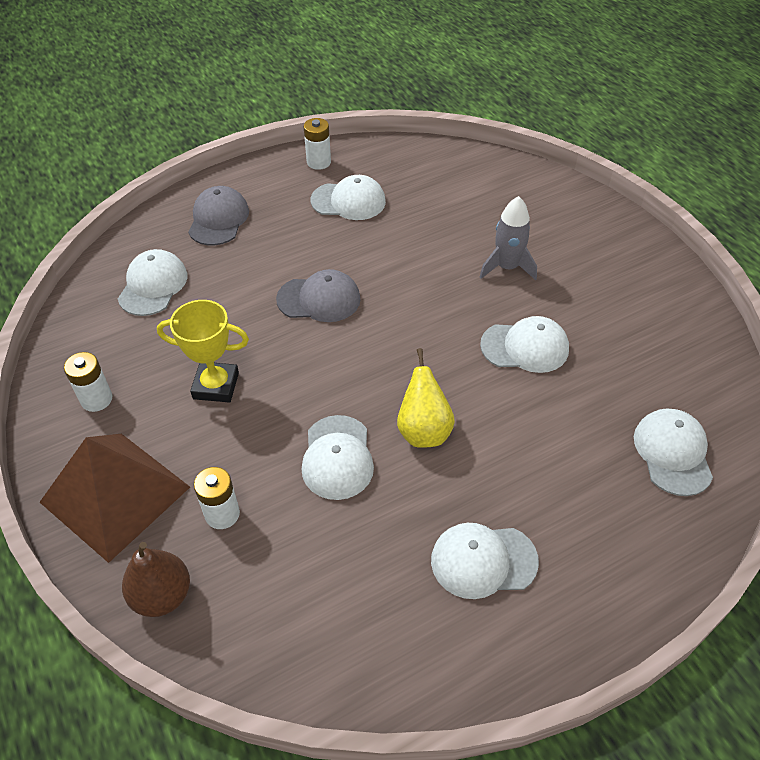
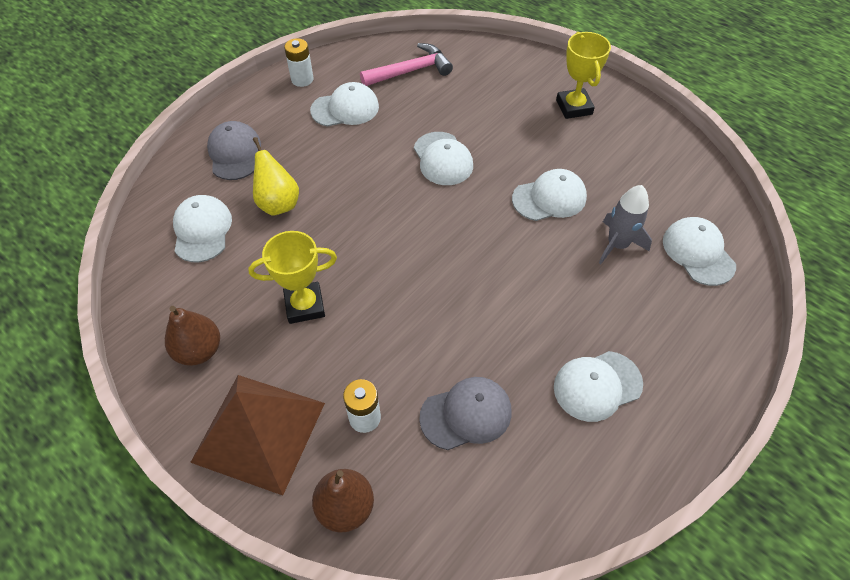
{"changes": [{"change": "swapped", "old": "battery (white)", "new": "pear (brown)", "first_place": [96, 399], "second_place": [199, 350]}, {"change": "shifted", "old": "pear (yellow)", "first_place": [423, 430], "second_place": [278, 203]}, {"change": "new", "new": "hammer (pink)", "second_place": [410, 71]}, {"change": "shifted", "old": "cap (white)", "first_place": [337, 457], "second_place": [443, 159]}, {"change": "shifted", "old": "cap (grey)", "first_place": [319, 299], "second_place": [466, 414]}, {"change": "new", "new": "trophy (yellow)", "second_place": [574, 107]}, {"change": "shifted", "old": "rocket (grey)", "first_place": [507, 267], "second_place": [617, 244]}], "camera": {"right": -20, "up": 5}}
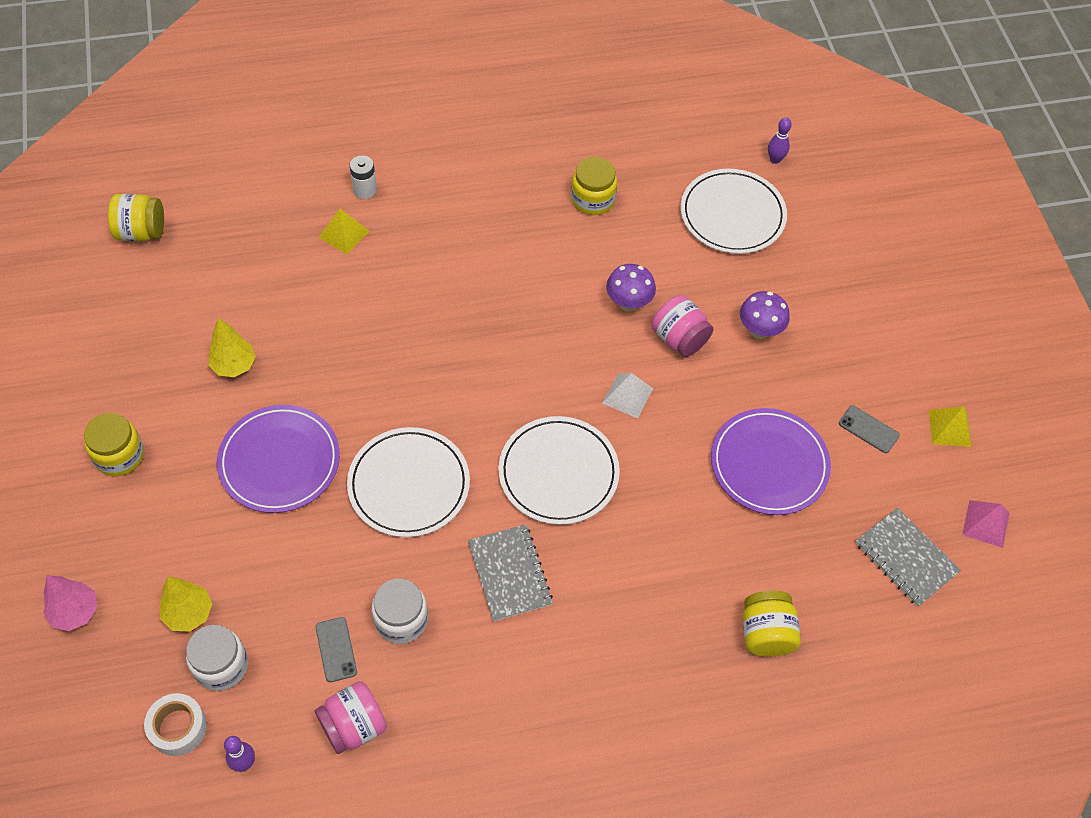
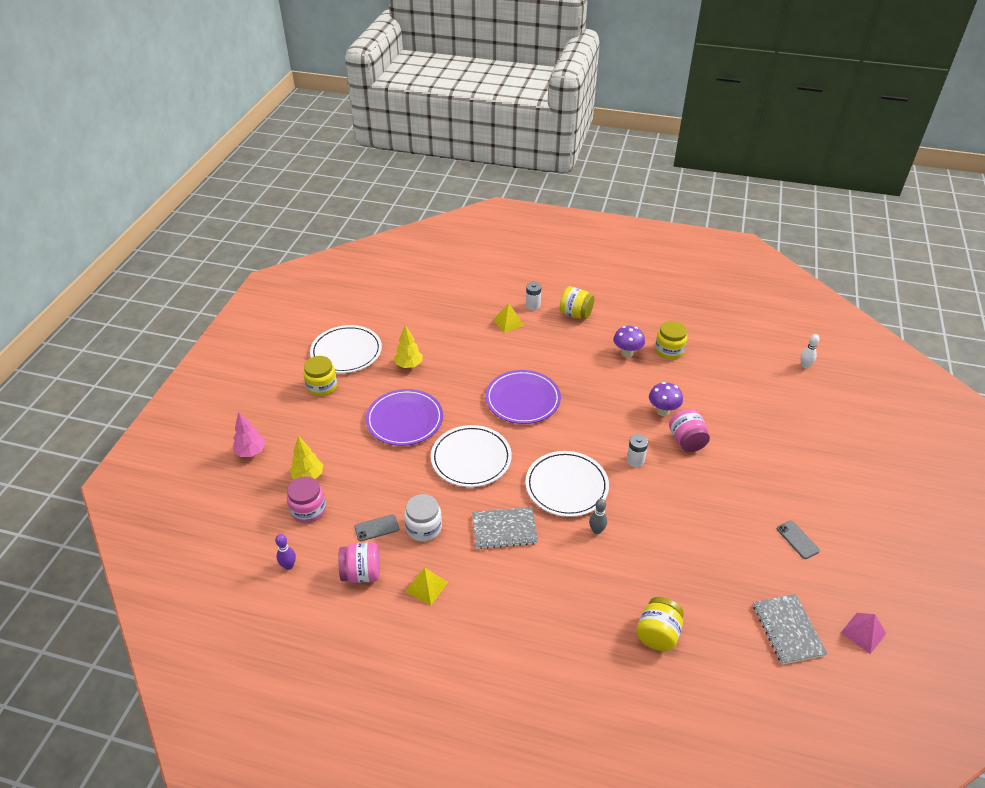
{"changes": [{"change": "repainted", "old": "jar (white)", "new": "jar (pink)", "first_place": [221, 666], "second_place": [308, 510]}, {"change": "shifted", "old": "plate (white)", "first_place": [732, 214], "second_place": [346, 352]}, {"change": "rotated", "old": "phone (grey)", "first_place": [336, 649], "second_place": [377, 528], "degrees": 60}, {"change": "shifted", "old": "pyramid (yellow)", "first_place": [949, 428], "second_place": [426, 586]}, {"change": "rotated", "old": "notebook (grey)", "first_place": [510, 573], "second_place": [504, 529], "degrees": 75}, {"change": "shifted", "old": "plate (purple)", "first_place": [769, 464], "second_place": [522, 399]}, {"change": "shifted", "old": "jar (yellow)", "first_place": [141, 232], "second_place": [575, 314]}, {"change": "new", "new": "bowling pin (grey)", "second_place": [596, 530]}, {"change": "shifted", "old": "mushroom (purple)", "first_place": [759, 331], "second_place": [627, 353]}, {"change": "swapped", "old": "pyramid (white)", "new": "battery (white)", "first_place": [627, 395], "second_place": [635, 460]}, {"change": "repainted", "old": "bowling pin (purple)", "new": "bowling pin (white)", "first_place": [775, 159], "second_place": [805, 365]}, {"change": "gone", "old": "tape (white)", "first_place": [178, 727]}], "camera": {"right": 30, "up": -15}}
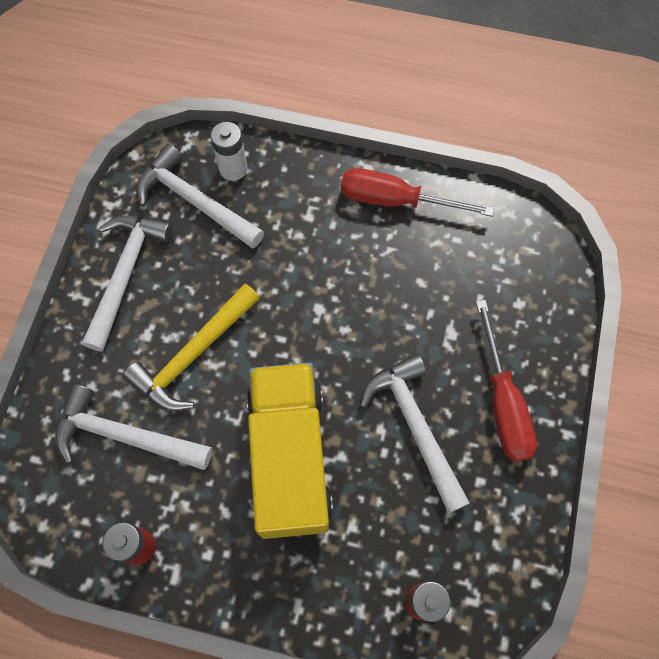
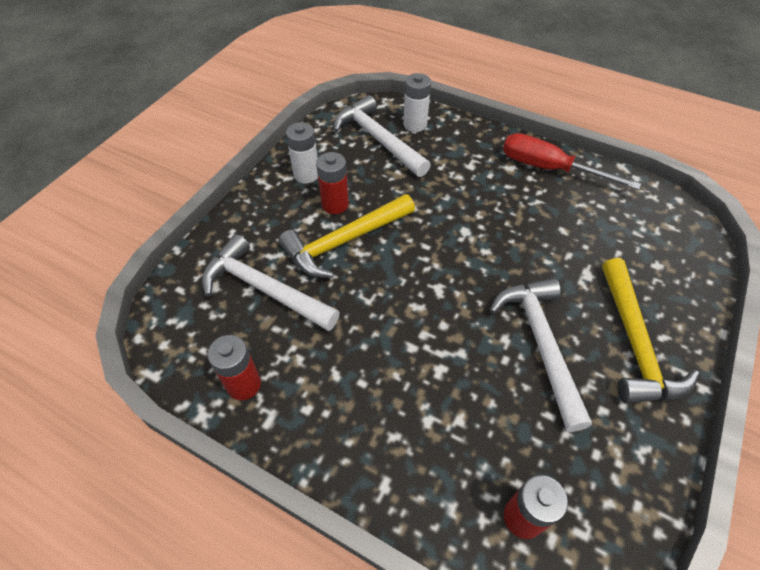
{"changes": [{"change": "swapped", "old": "hammer (white)", "new": "battery (white)", "first_place": [125, 274], "second_place": [306, 174]}, {"change": "new", "new": "battery (red)", "second_place": [335, 204]}, {"change": "swapped", "old": "screwdriver (red)", "new": "hammer (yellow)", "first_place": [503, 402], "second_place": [634, 343]}, {"change": "gone", "old": "truck (yellow)", "first_place": [290, 457]}], "camera": {"right": 15, "up": -15}}
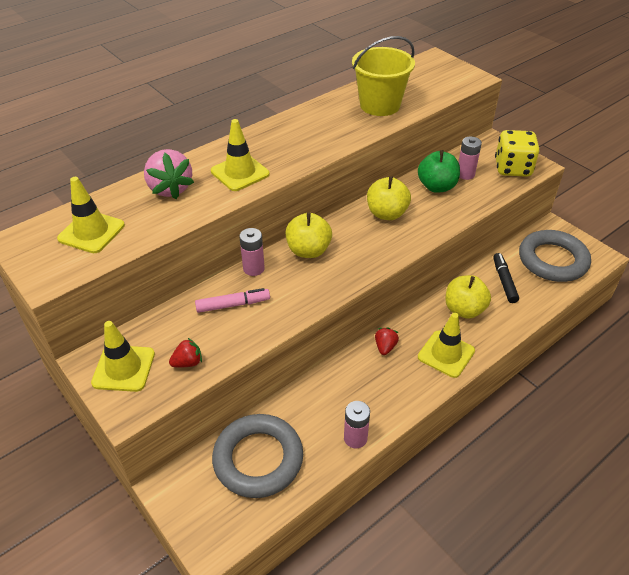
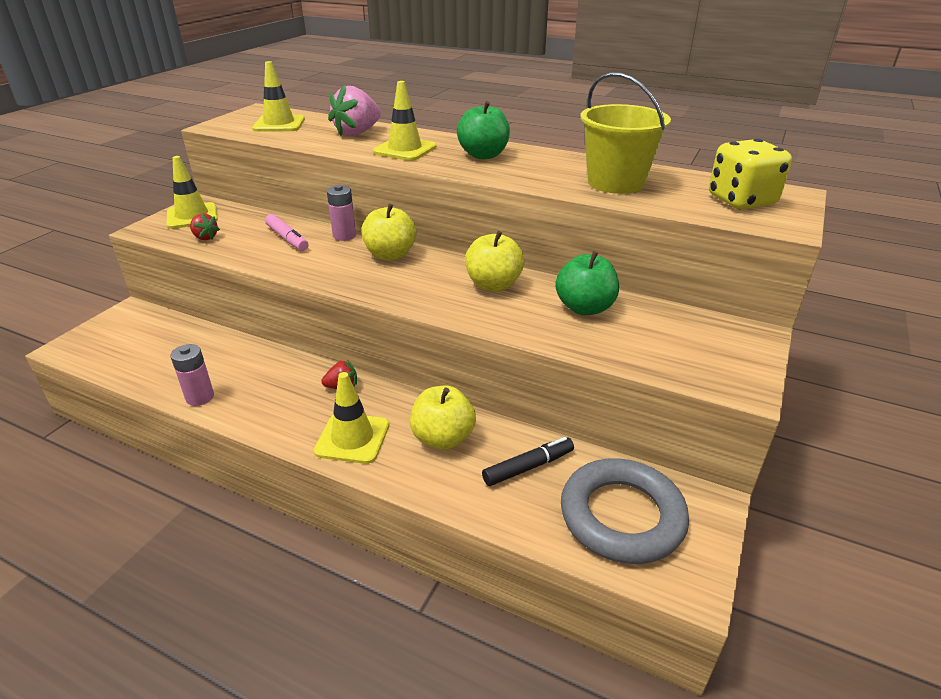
{"changes": [{"change": "new", "new": "apple (green)", "second_place": [483, 155]}, {"change": "shifted", "old": "dice (yellow)", "first_place": [512, 168], "second_place": [741, 201]}, {"change": "gone", "old": "ring (grey)", "first_place": [258, 459]}, {"change": "gone", "old": "battery (pink)", "first_place": [465, 174]}], "camera": {"right": 65, "up": -10}}
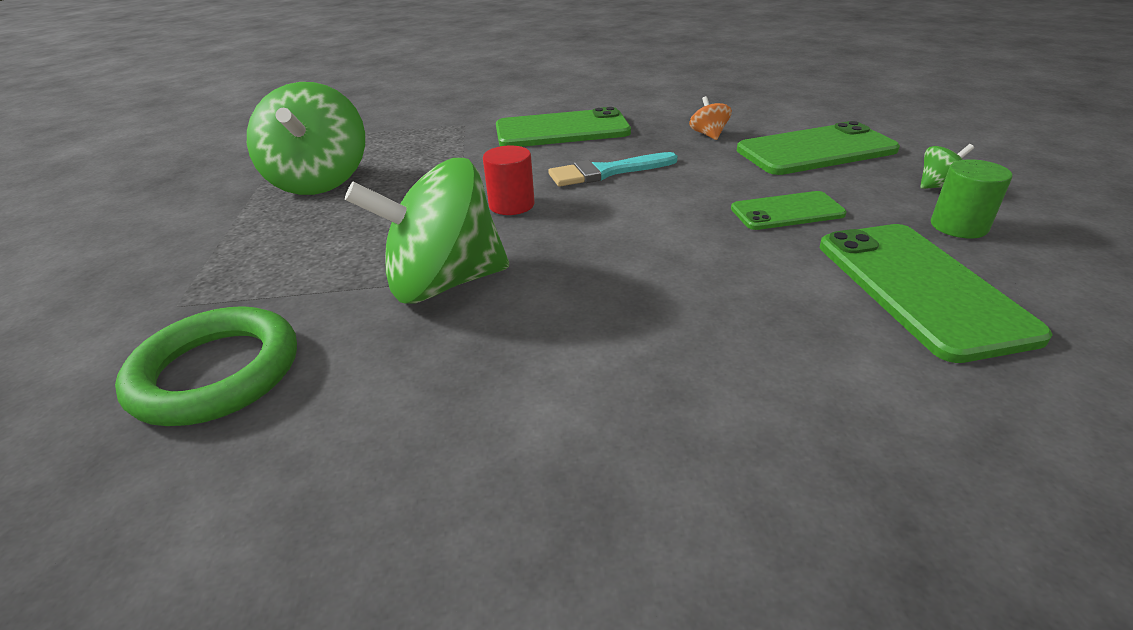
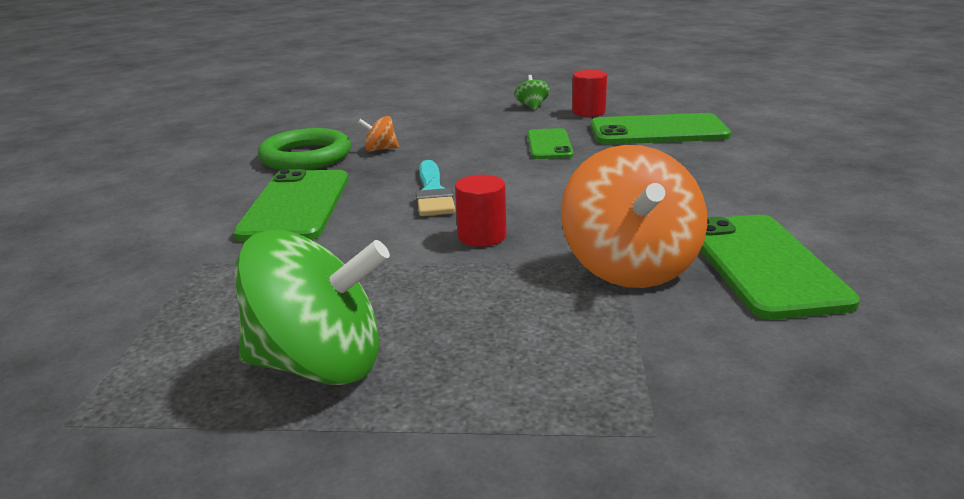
{"changes": [{"change": "shifted", "old": "ring (green)", "first_place": [216, 373], "second_place": [306, 157]}, {"change": "repainted", "old": "spinning top (green)", "new": "spinning top (orange)", "first_place": [444, 283], "second_place": [630, 267]}, {"change": "repainted", "old": "cylinder (green)", "new": "cylinder (red)", "first_place": [958, 226], "second_place": [588, 112]}, {"change": "shifted", "old": "phone (green)", "first_place": [816, 150], "second_place": [764, 265]}], "camera": {"right": -80, "up": -10}}
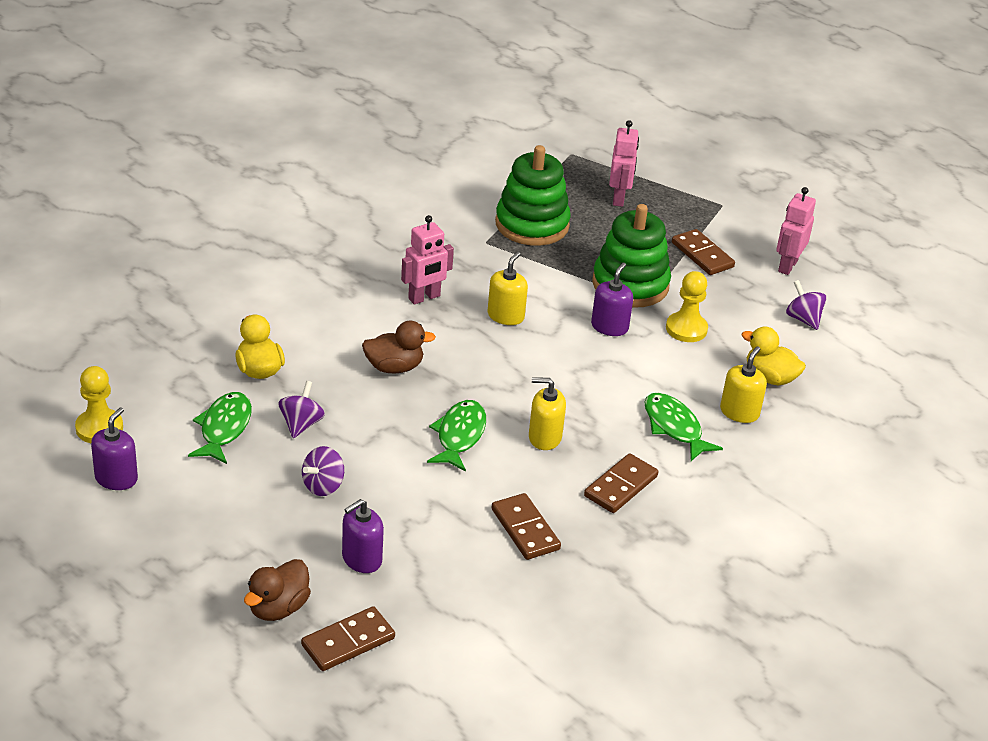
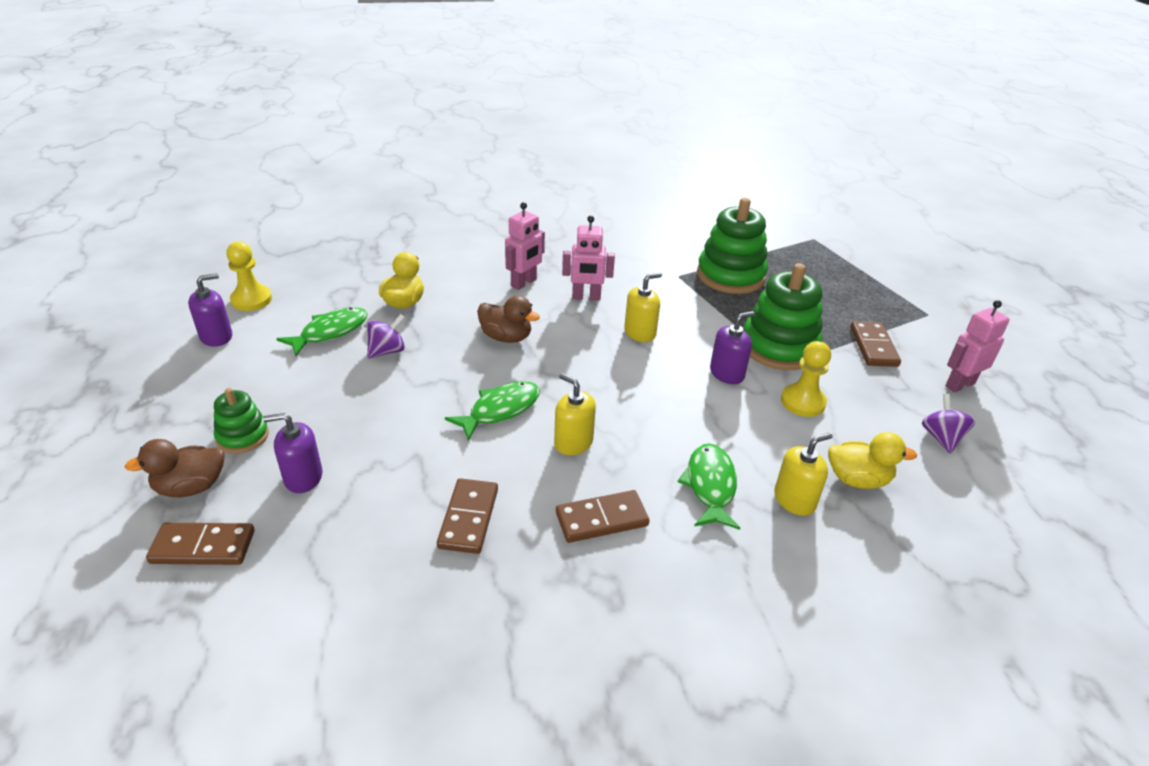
{"changes": [{"change": "new", "new": "stacking toy (green)", "second_place": [243, 436]}, {"change": "shifted", "old": "robot (pink)", "first_place": [619, 198], "second_place": [524, 283]}, {"change": "rotated", "old": "duck (yellow)", "first_place": [770, 378], "second_place": [857, 479], "degrees": 120}, {"change": "gone", "old": "spinning top (purple)", "first_place": [323, 486]}], "camera": {"right": 35, "up": 0}}
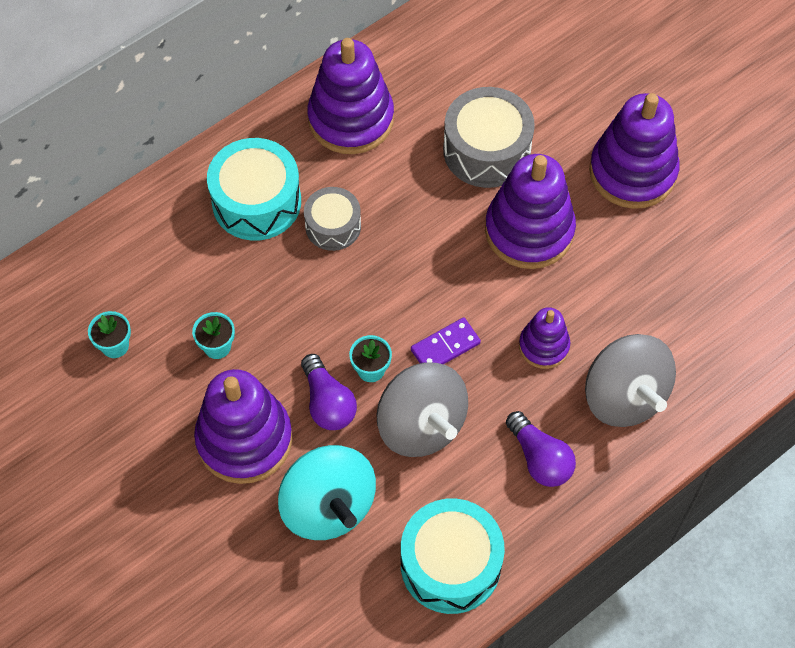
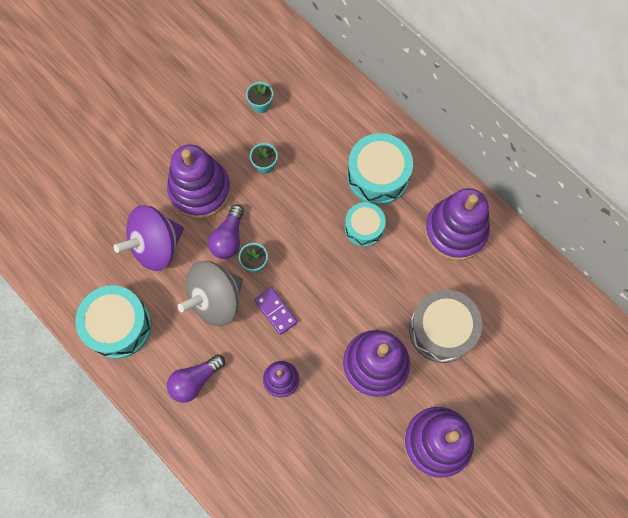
{"changes": [{"change": "repainted", "old": "spinning top (turquoise)", "new": "spinning top (purple)", "first_place": [328, 506], "second_place": [156, 246]}, {"change": "rotated", "old": "light bulb (purple)", "first_place": [328, 403], "second_place": [228, 238], "degrees": -45}, {"change": "repainted", "old": "drum (grey)", "new": "drum (turquoise)", "first_place": [333, 226], "second_place": [364, 228]}, {"change": "gone", "old": "spinning top (grey)", "first_place": [624, 396]}], "camera": {"right": 85, "up": 10}}
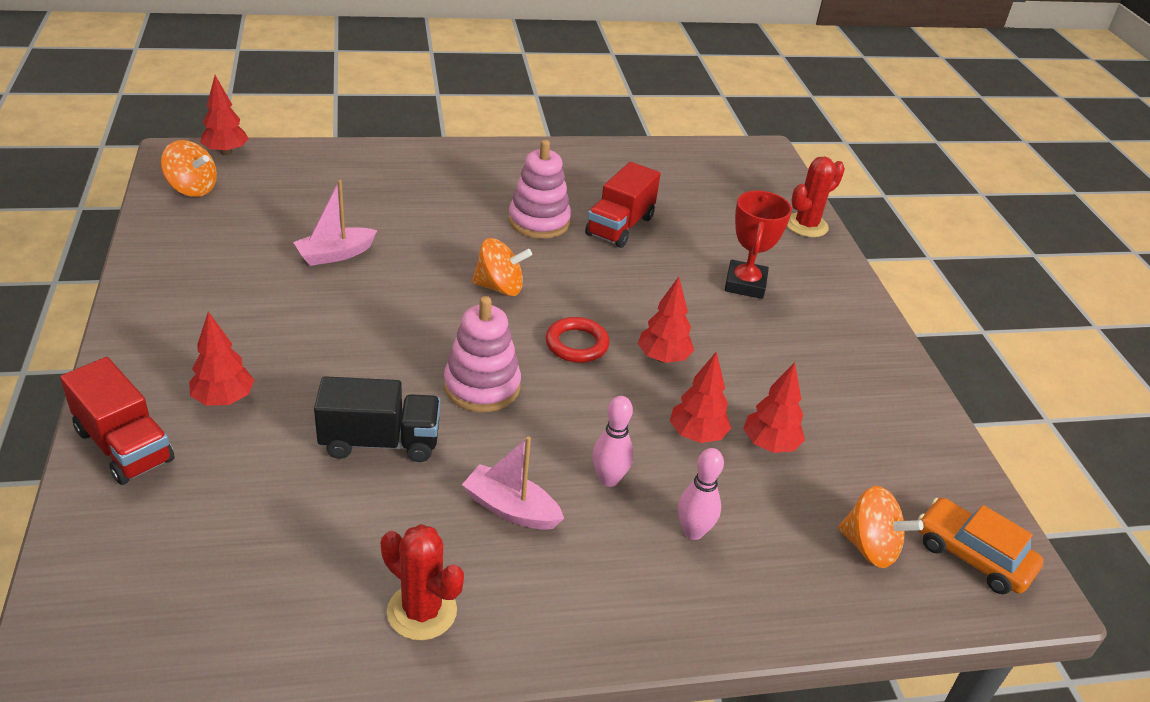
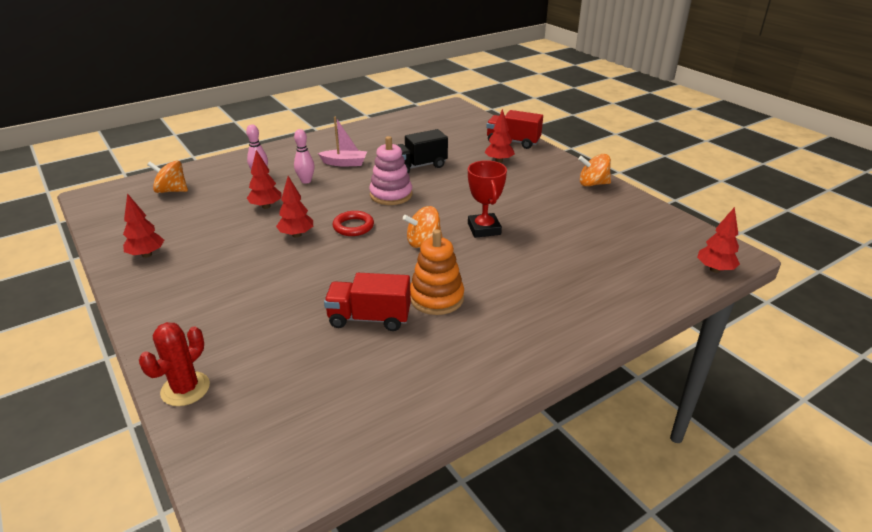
{"changes": [{"change": "shifted", "old": "tree (red)", "first_place": [769, 445], "second_place": [146, 255]}, {"change": "rotated", "old": "truck (red)", "first_place": [620, 226], "second_place": [369, 318], "degrees": -90}, {"change": "repainted", "old": "stacking toy (pink)", "new": "stacking toy (orange)", "first_place": [539, 221], "second_place": [436, 298]}, {"change": "shifted", "old": "trophy (red)", "first_place": [745, 284], "second_place": [484, 229]}, {"change": "shifted", "old": "spinning top (orange)", "first_place": [192, 188], "second_place": [592, 184]}, {"change": "gone", "old": "boat (pink)", "first_place": [335, 254]}, {"change": "gone", "old": "cactus (red)", "first_place": [422, 611]}, {"change": "gone", "old": "car (orange)", "first_place": [972, 555]}], "camera": {"right": 160, "up": -5}}
